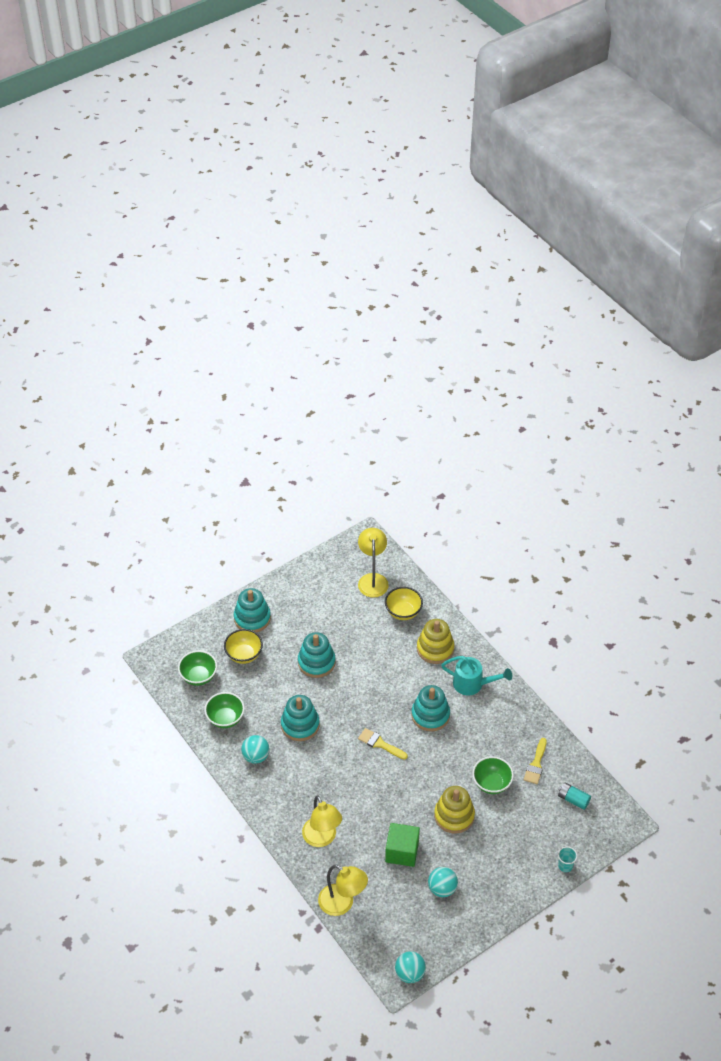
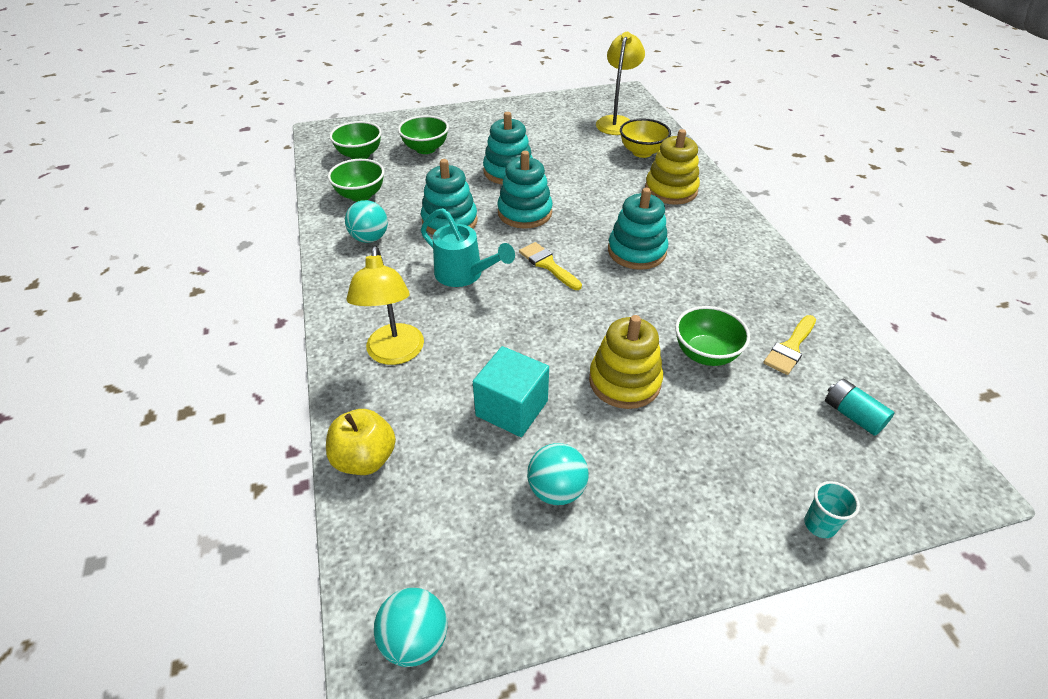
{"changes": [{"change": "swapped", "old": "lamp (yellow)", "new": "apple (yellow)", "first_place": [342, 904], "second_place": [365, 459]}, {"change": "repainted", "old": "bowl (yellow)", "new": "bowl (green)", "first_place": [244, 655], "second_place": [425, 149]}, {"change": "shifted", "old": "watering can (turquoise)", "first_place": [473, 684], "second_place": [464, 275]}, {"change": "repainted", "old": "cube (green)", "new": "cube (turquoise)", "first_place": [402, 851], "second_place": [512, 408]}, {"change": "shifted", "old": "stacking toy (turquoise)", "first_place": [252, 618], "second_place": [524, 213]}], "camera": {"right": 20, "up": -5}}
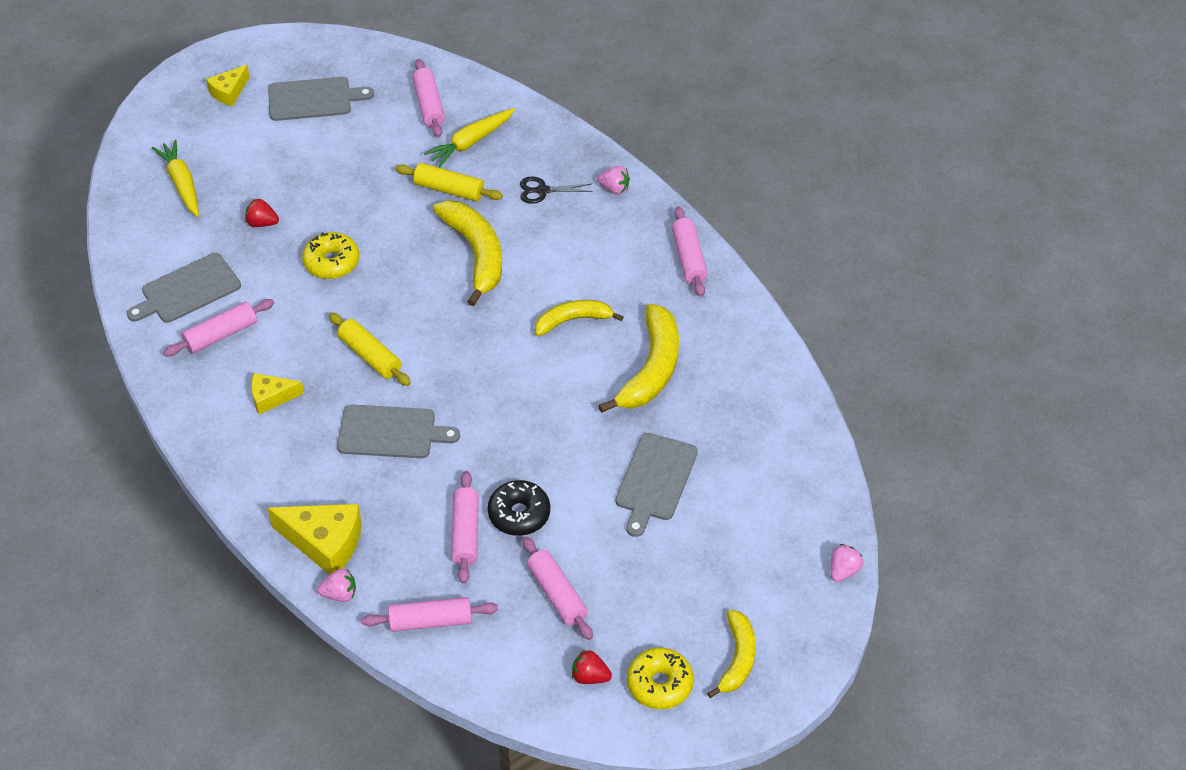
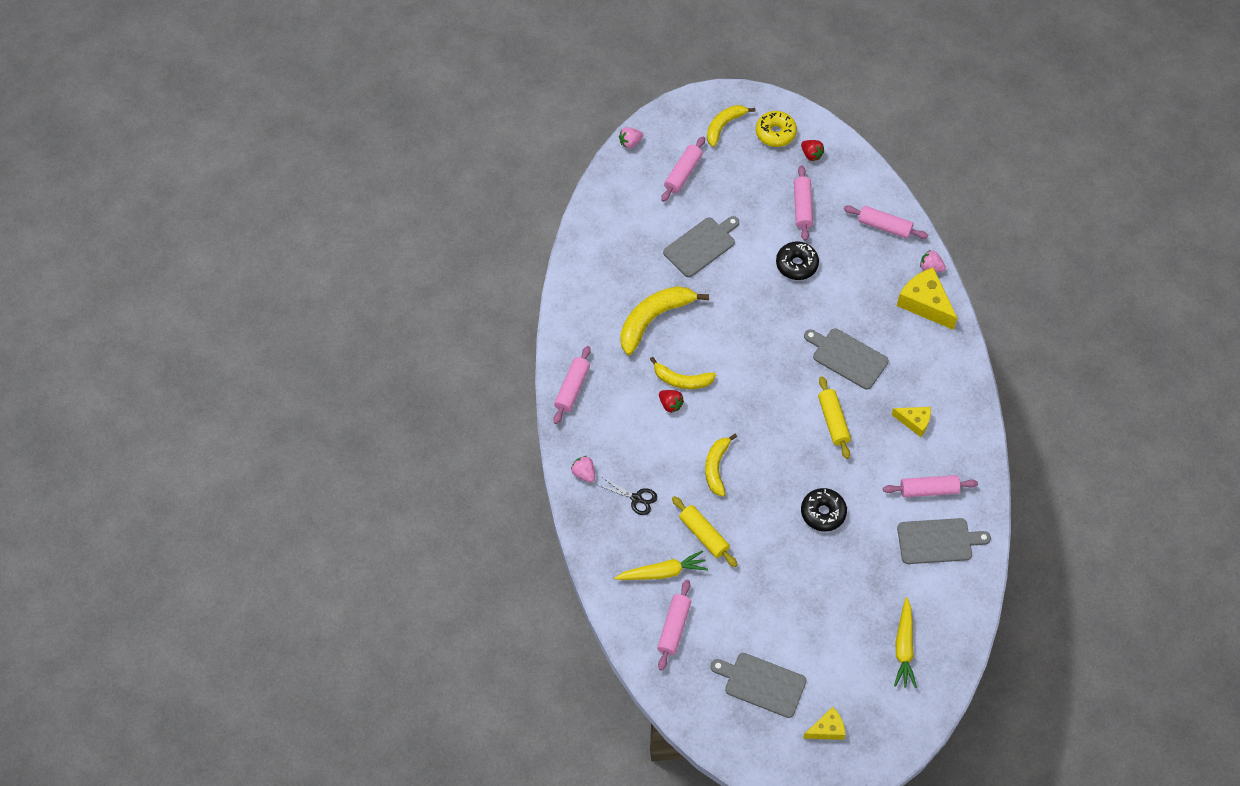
{"changes": [{"change": "shifted", "old": "strawberry (red)", "first_place": [262, 223], "second_place": [670, 404]}, {"change": "shifted", "old": "rolling pin (pink)", "first_place": [465, 533], "second_place": [683, 173]}, {"change": "scaled", "old": "banana (yellow)", "first_place": [475, 254], "second_place": [716, 467], "factor": 0.63}, {"change": "repainted", "old": "donut (yellow)", "new": "donut (black)", "first_place": [331, 262], "second_place": [823, 513]}], "camera": {"right": -150, "up": 10}}
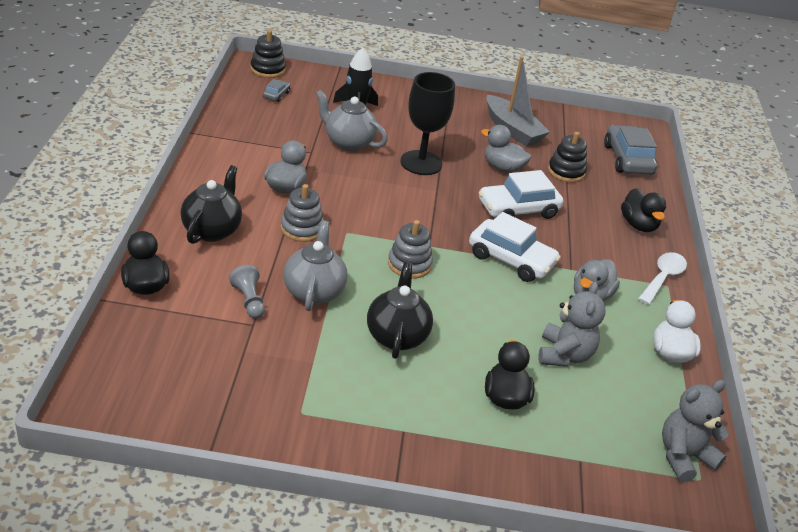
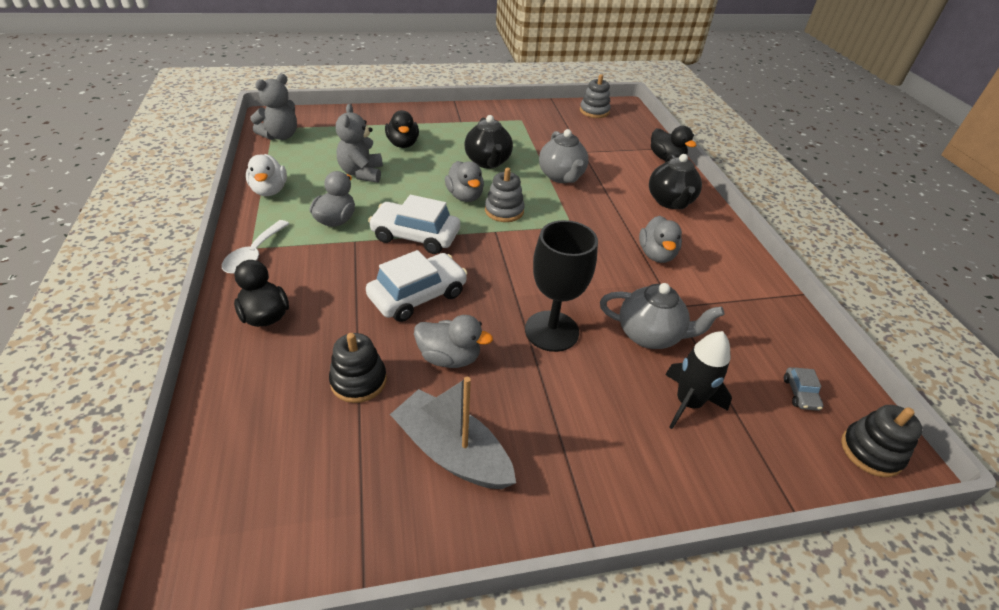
{"changes": [{"change": "new", "new": "duck (grey)", "second_place": [465, 196]}, {"change": "shifted", "old": "stacking toy (grey)", "first_place": [302, 228], "second_place": [594, 111]}, {"change": "gone", "old": "pawn (grey)", "first_place": [249, 300]}, {"change": "gone", "old": "car (grey)", "first_place": [627, 159]}], "camera": {"right": 165, "up": 5}}
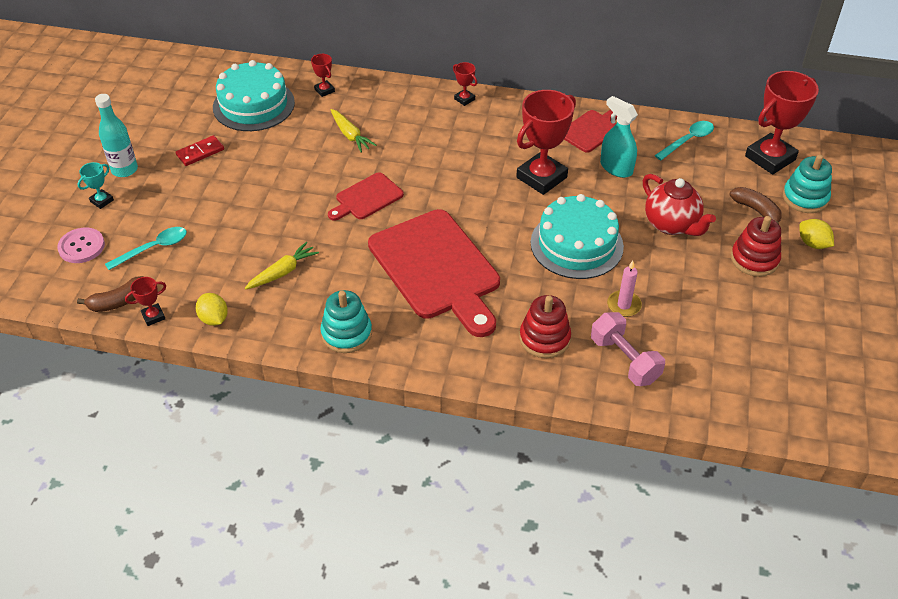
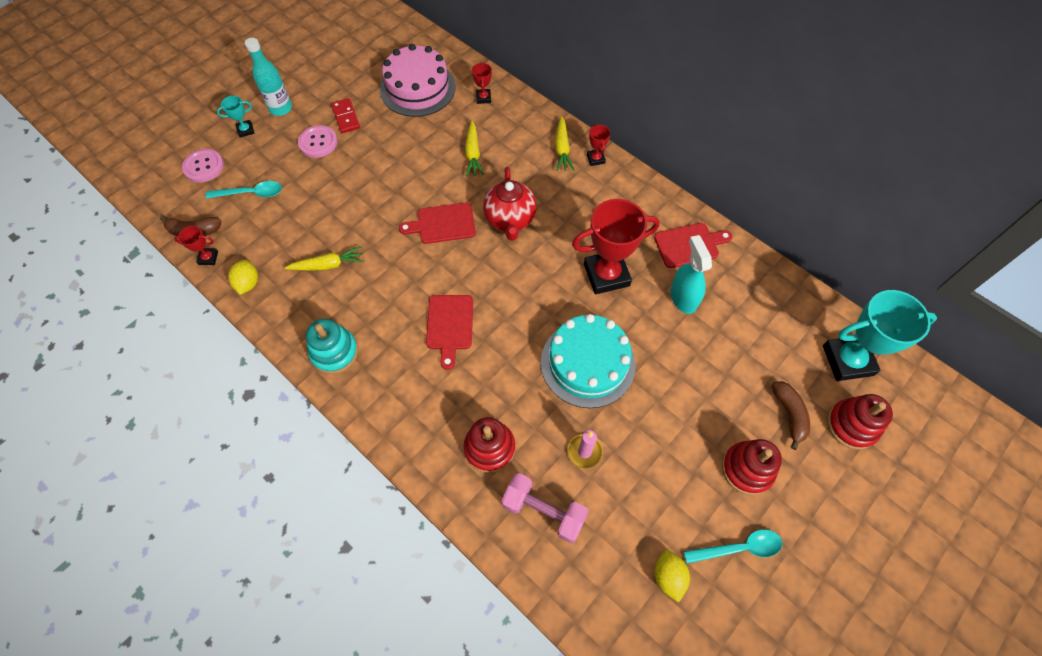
{"changes": [{"change": "new", "new": "button (pink)", "second_place": [318, 142]}, {"change": "rotated", "old": "domino (red)", "first_place": [200, 152], "second_place": [346, 117], "degrees": 75}, {"change": "repainted", "old": "cake (turquoise)", "new": "cake (pink)", "first_place": [253, 105], "second_place": [417, 88]}, {"change": "scaled", "old": "cutting board (red)", "first_place": [437, 269], "second_place": [449, 325], "factor": 0.5}, {"change": "shifted", "old": "teapot (red)", "first_place": [672, 225], "second_place": [510, 220]}, {"change": "rotated", "old": "dumbbell (pink)", "first_place": [624, 360], "second_place": [544, 511], "degrees": -60}, {"change": "new", "new": "carrot (yellow)", "second_place": [562, 149]}, {"change": "shifted", "old": "lemon (yellow)", "first_place": [812, 244], "second_place": [668, 576]}, {"change": "shifted", "old": "spoon (turquoise)", "first_place": [688, 140], "second_place": [739, 548]}, {"change": "repainted", "old": "trophy (red)", "new": "trophy (turquoise)", "first_place": [770, 158], "second_place": [847, 360]}, {"change": "repainted", "old": "stacking toy (turquoise)", "new": "stacking toy (red)", "first_place": [805, 198], "second_place": [851, 425]}], "camera": {"right": 30, "up": 15}}
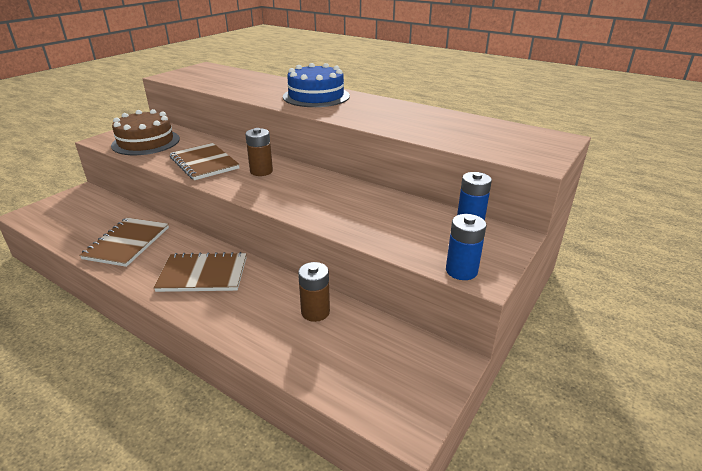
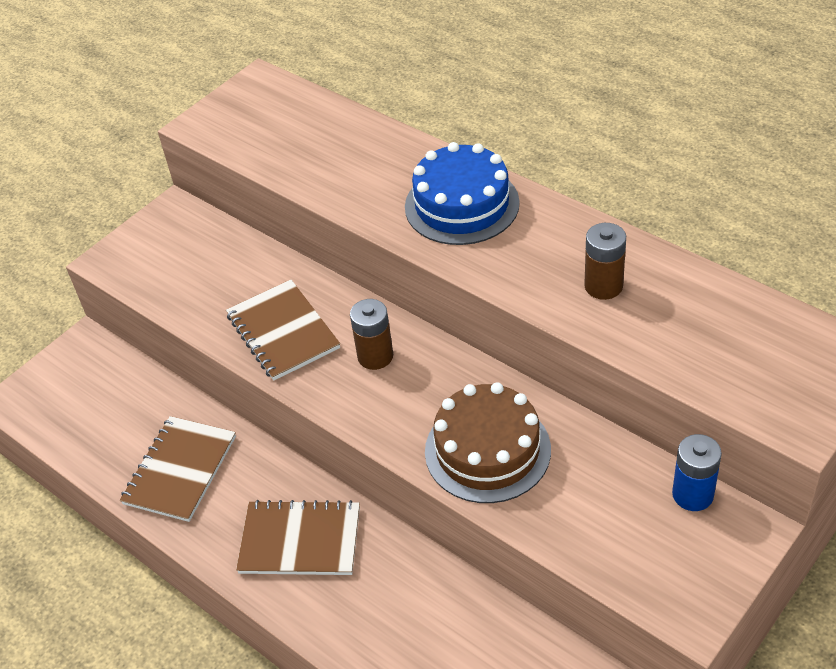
{"changes": [{"change": "shifted", "old": "cake (brown)", "first_place": [146, 142], "second_place": [487, 450]}, {"change": "shifted", "old": "battery (brown)", "first_place": [315, 312], "second_place": [603, 286]}, {"change": "gone", "old": "battery (blue)", "first_place": [461, 271]}], "camera": {"right": 10, "up": 15}}
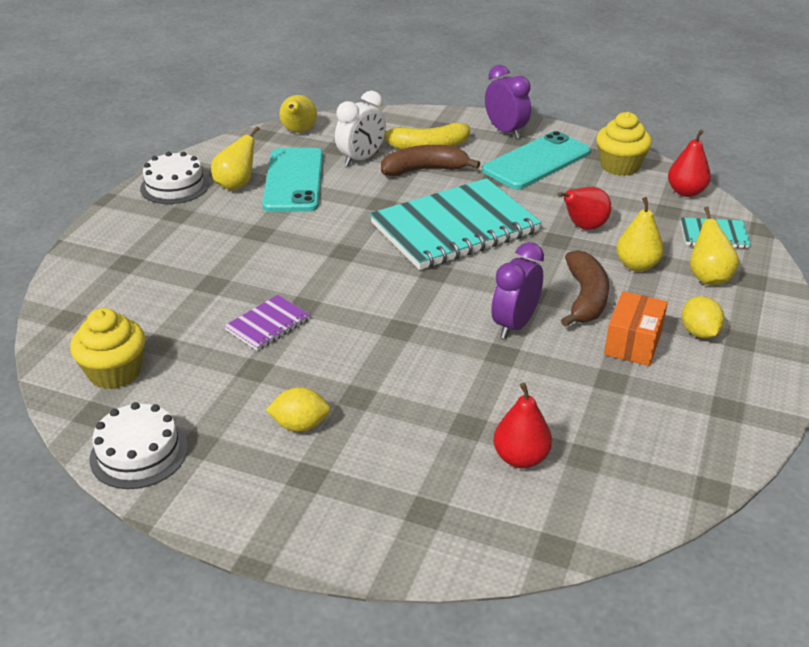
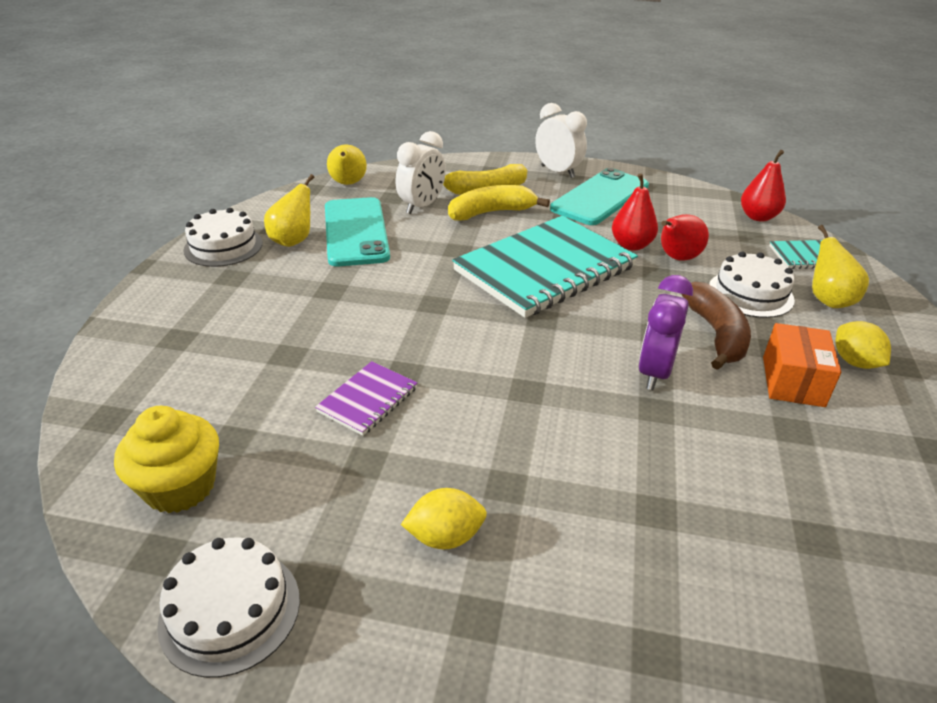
{"changes": [{"change": "repainted", "old": "banana (brown)", "new": "banana (yellow)", "first_place": [424, 170], "second_place": [491, 213]}, {"change": "repainted", "old": "clock (purple)", "new": "clock (white)", "first_place": [506, 131], "second_place": [558, 172]}, {"change": "shifted", "old": "pear (red)", "first_place": [520, 458], "second_place": [631, 245]}, {"change": "swapped", "old": "pear (yellow)", "new": "cake (white)", "first_place": [637, 265], "second_place": [750, 293]}, {"change": "gone", "old": "cupcake (yellow)", "first_place": [619, 166]}], "camera": {"right": -10, "up": 0}}
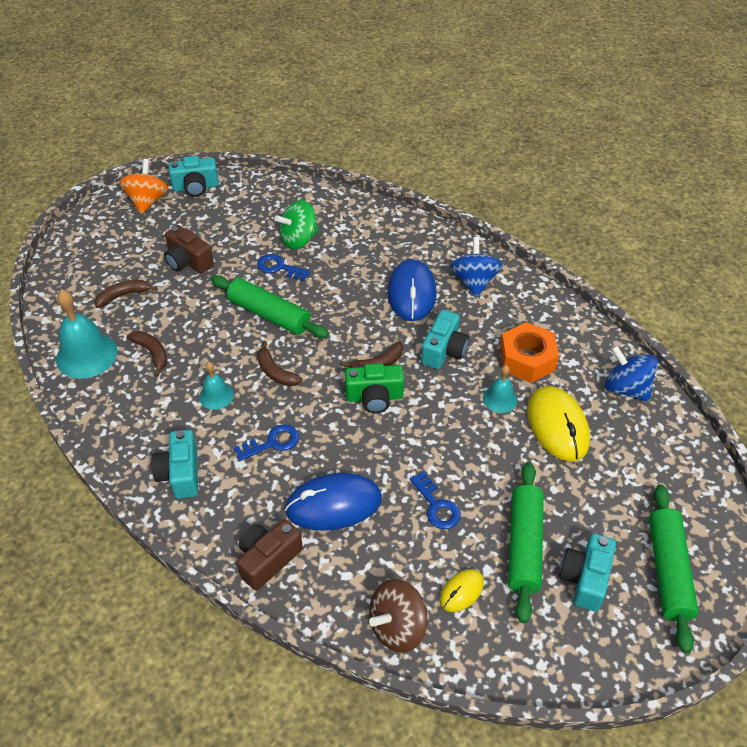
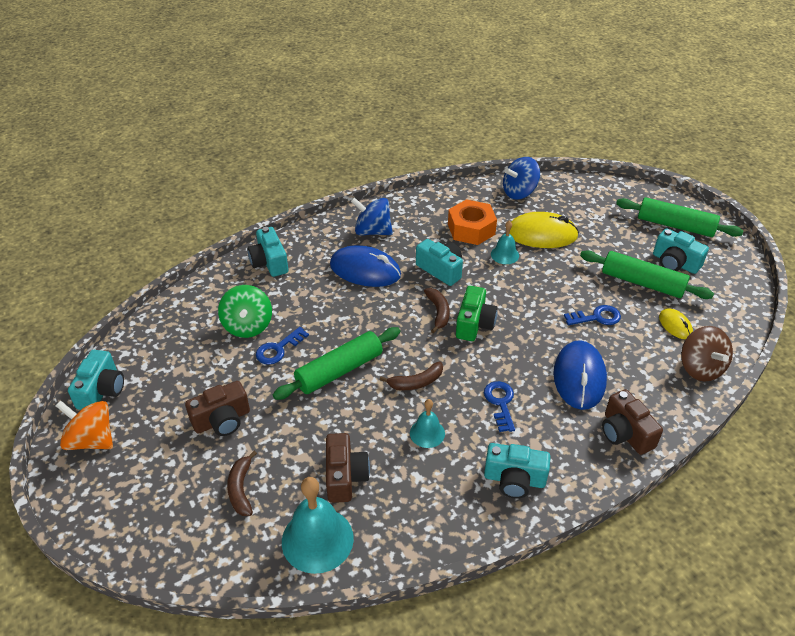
{"changes": [{"change": "new", "new": "camera (turquoise)", "second_place": [269, 262]}, {"change": "swapped", "old": "banana (brown)", "new": "camera (brown)", "first_place": [152, 353], "second_place": [345, 476]}], "camera": {"right": -70, "up": -5}}
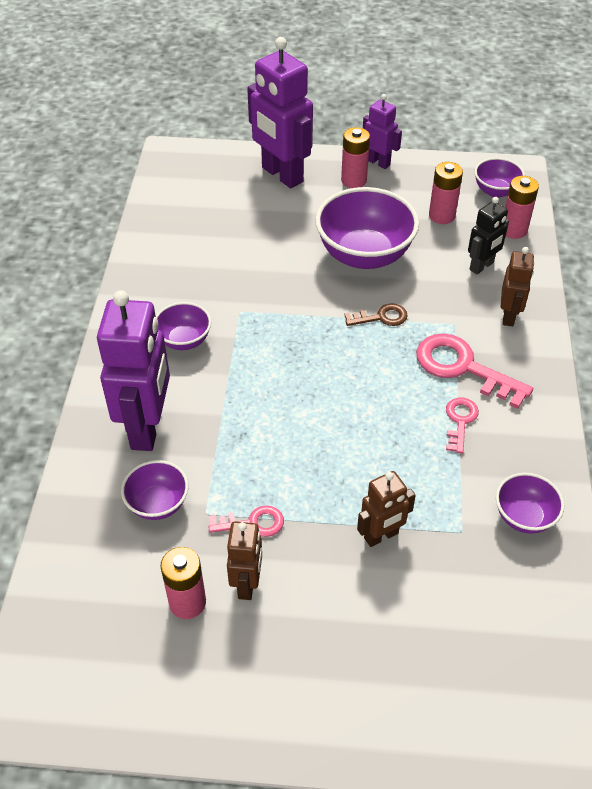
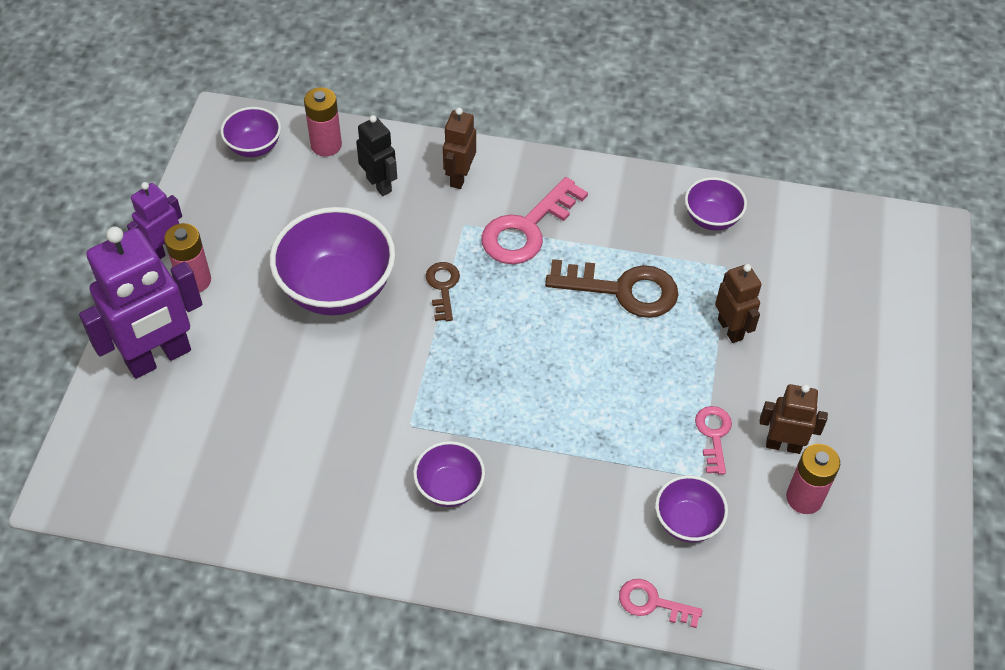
{"changes": [{"change": "rotated", "old": "robot (brown)", "first_place": [509, 316], "second_place": [459, 177], "degrees": -90}, {"change": "new", "new": "key (brown)", "second_place": [623, 290]}, {"change": "shifted", "old": "key (pink)", "first_place": [460, 421], "second_place": [652, 603]}, {"change": "gone", "old": "robot (purple)", "first_place": [148, 428]}, {"change": "gone", "old": "battery (pink)", "first_place": [441, 216]}], "camera": {"right": -85, "up": 5}}
